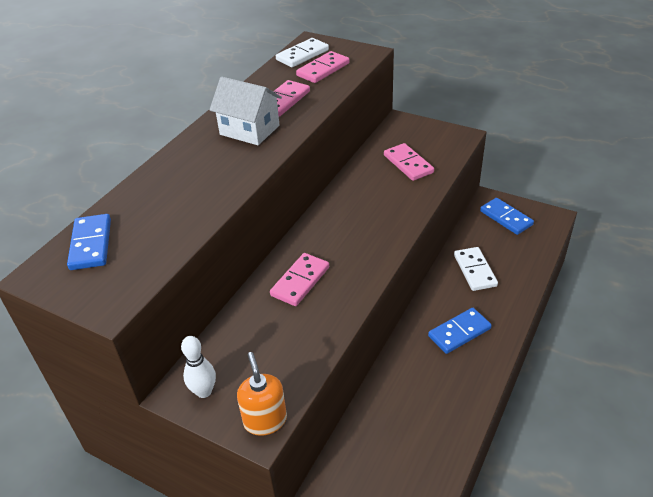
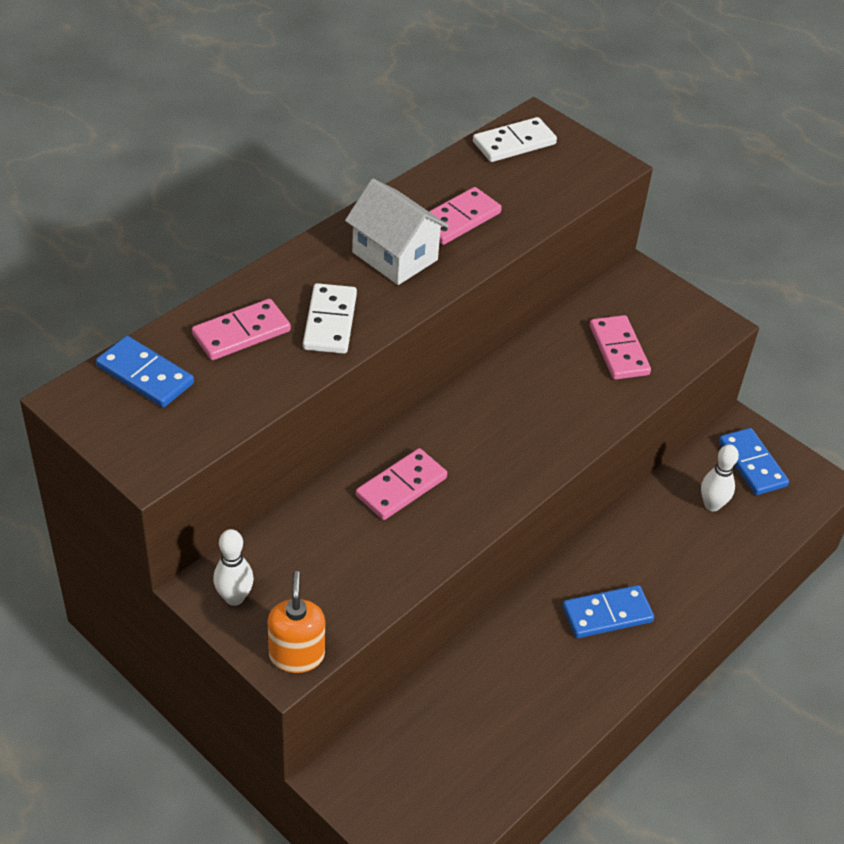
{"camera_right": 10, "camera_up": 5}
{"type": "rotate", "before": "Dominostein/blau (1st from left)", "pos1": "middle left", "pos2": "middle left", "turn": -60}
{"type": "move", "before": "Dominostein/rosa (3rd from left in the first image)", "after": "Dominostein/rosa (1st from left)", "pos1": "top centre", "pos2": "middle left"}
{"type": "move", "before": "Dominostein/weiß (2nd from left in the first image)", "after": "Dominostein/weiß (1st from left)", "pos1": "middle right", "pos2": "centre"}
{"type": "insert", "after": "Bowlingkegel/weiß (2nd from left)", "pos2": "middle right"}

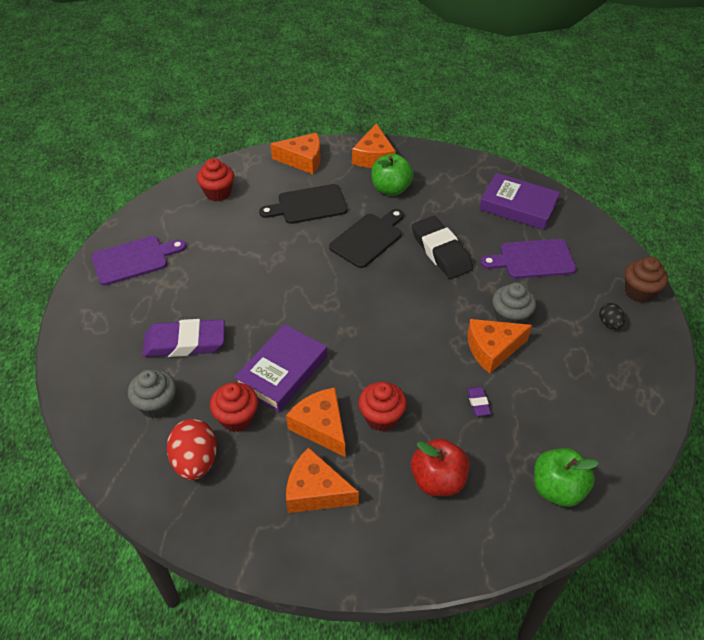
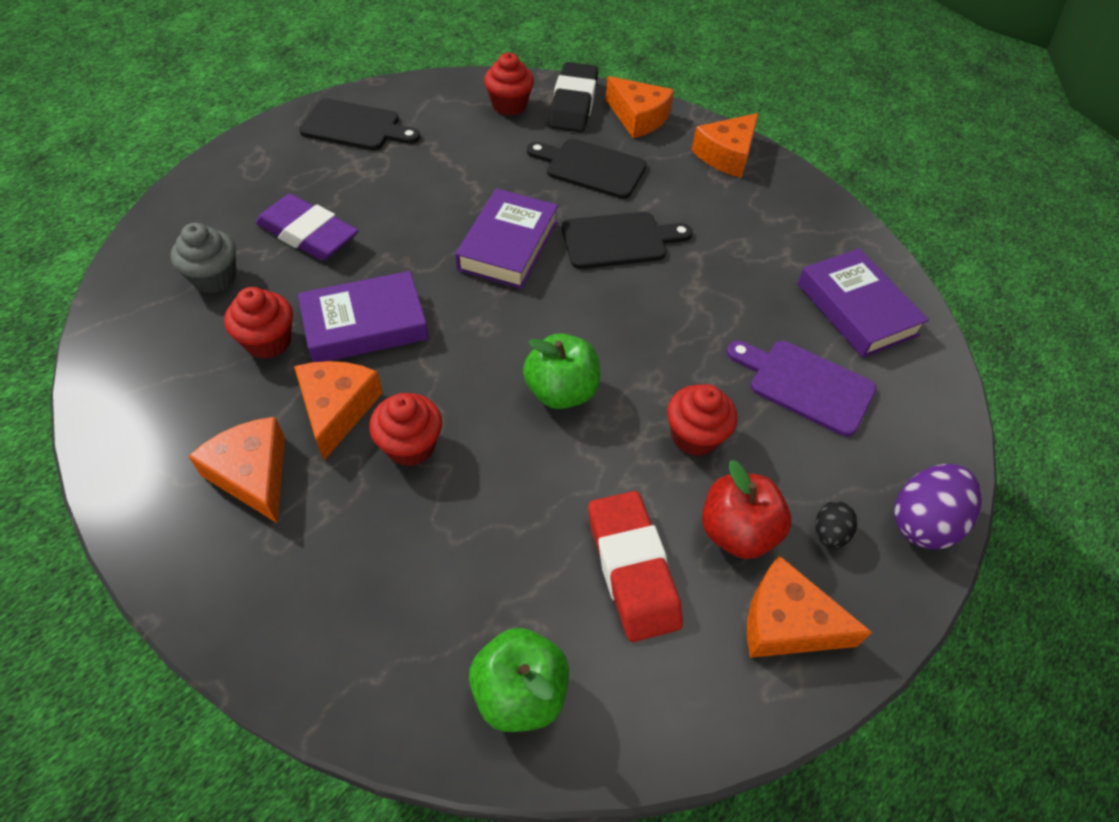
{"camera_right": 35, "camera_up": 5}
{"type": "recolor", "before": "Schneidebrett/lila (1st from left)", "after": "Schneidebrett/schwarz (1st from left)", "pos1": "middle left", "pos2": "top left"}
{"type": "insert", "after": "Buch/lila (2nd from left)", "pos2": "top centre"}
{"type": "move", "before": "Apfel/grün (1st from left in the first image)", "after": "Apfel/grün (2nd from left)", "pos1": "top centre", "pos2": "centre"}
{"type": "move", "before": "Radiergummi/schwarz", "pos1": "centre", "pos2": "top centre"}
{"type": "insert", "after": "Radiergummi/rot", "pos2": "bottom centre"}
{"type": "recolor", "before": "Muffin/grau (2nd from left)", "after": "Muffin/rot (4th from left)", "pos1": "middle right", "pos2": "centre"}
{"type": "move", "before": "Apfel/rot", "pos1": "bottom centre", "pos2": "middle right"}
{"type": "move", "before": "Käse/orange (5th from left)", "pos1": "middle right", "pos2": "bottom right"}
{"type": "replace", "before": "Muffin/braun", "after": "Ei/lila", "pos1": "middle right", "pos2": "middle right"}
{"type": "delete", "before": "Ei/rot", "pos1": "bottom left"}
{"type": "delete", "before": "Radiergummi/lila (2nd from left)", "pos1": "middle right"}

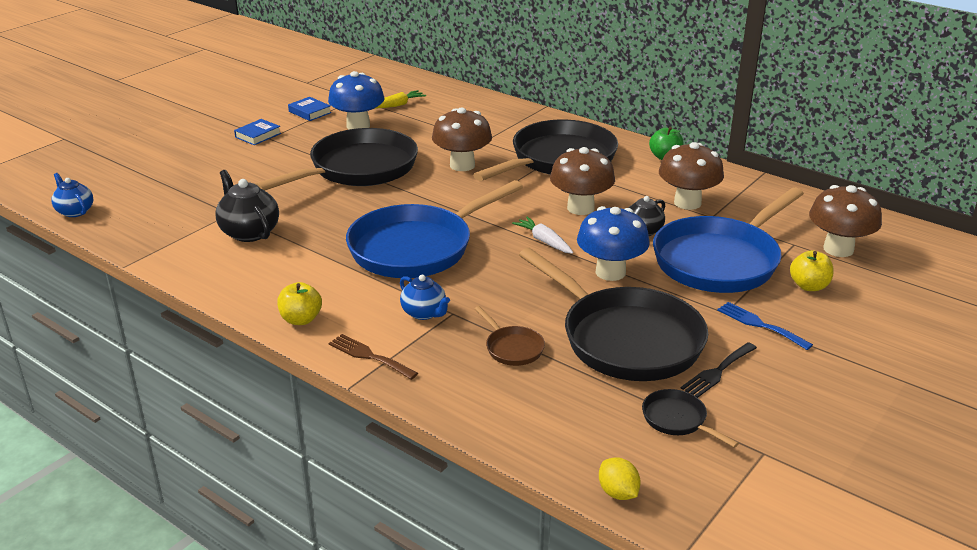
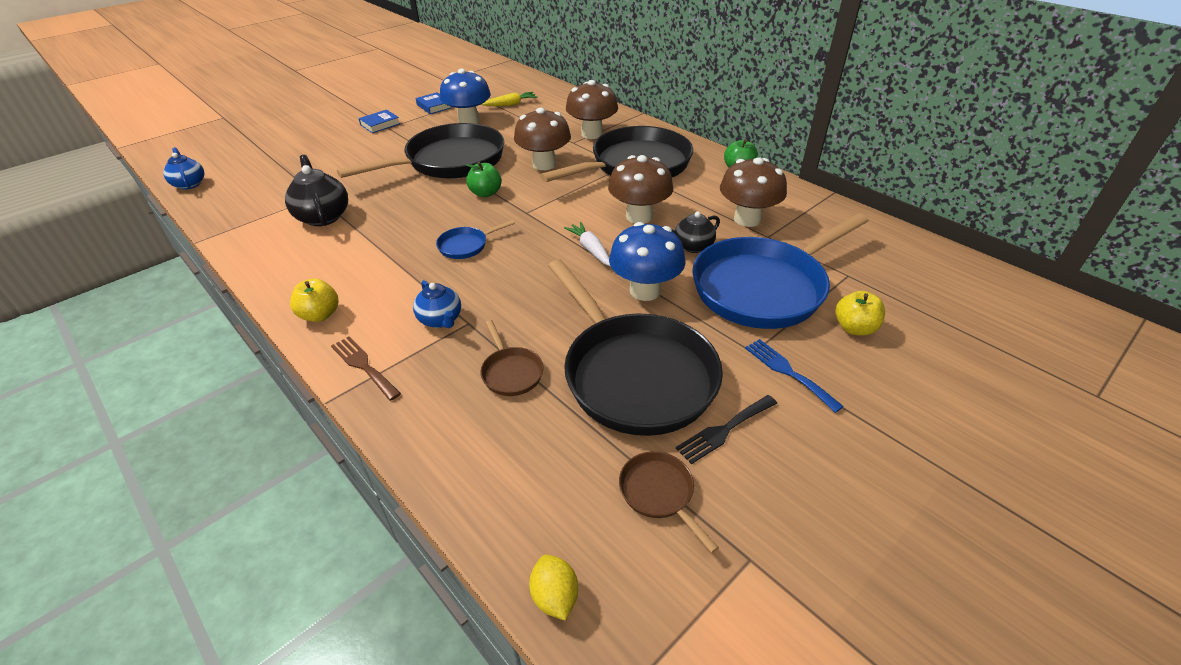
{"camera_right": 10, "camera_up": 10}
{"type": "resize", "before": "Pfanne/blau (1st from left)", "pos1": "centre", "pos2": "centre", "scale": 0.41}
{"type": "insert", "after": "Apfel/grün (1st from left)", "pos2": "top centre"}
{"type": "move", "before": "Pilz/braun (4th from left in the first image)", "after": "Pilz/braun (2nd from left)", "pos1": "middle right", "pos2": "top centre"}
{"type": "recolor", "before": "Pfanne/schwarz (4th from left)", "after": "Pfanne/braun (2nd from left)", "pos1": "bottom right", "pos2": "bottom centre"}

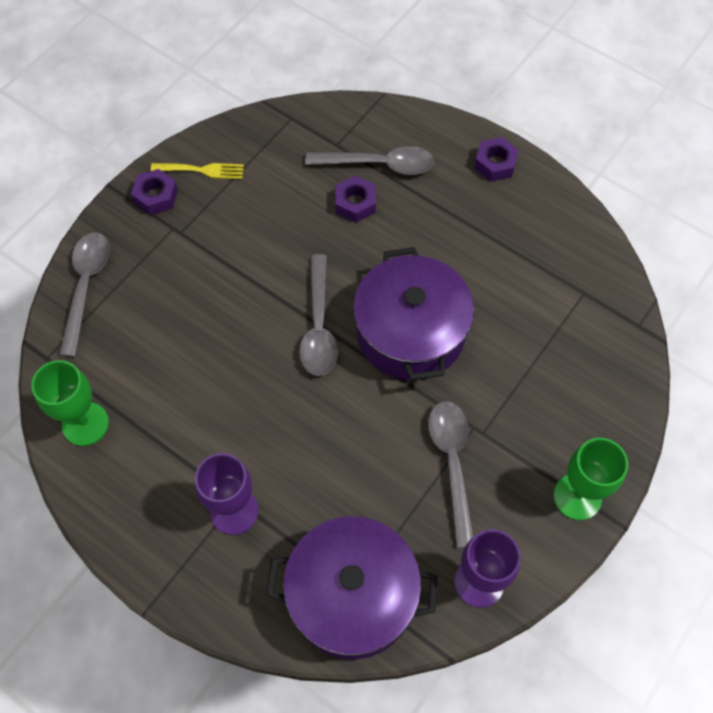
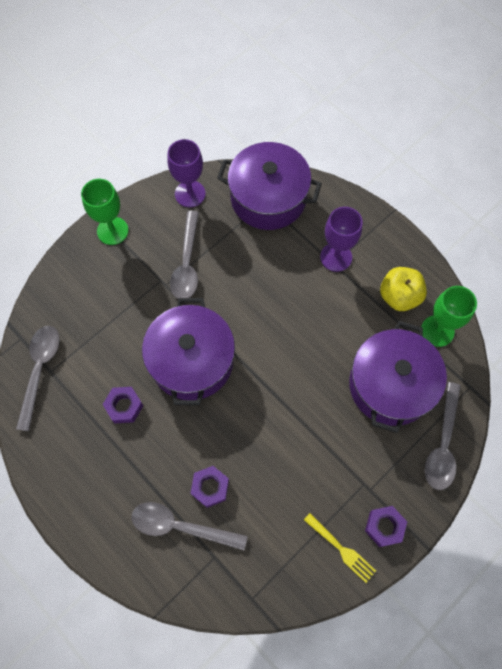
{"camera_right": -170, "camera_up": 5}
{"type": "move", "before": "Löffel/grau (2nd from left in the first image)", "after": "Löffel/grau (1st from left)", "pos1": "centre", "pos2": "middle left"}
{"type": "move", "before": "Sechskantmutter/lila (3rd from left in the first image)", "after": "Sechskantmutter/lila (1st from left)", "pos1": "top right", "pos2": "middle left"}
{"type": "rotate", "before": "Gabel/gelb", "pos1": "top left", "pos2": "bottom right", "turn": -150}
{"type": "insert", "after": "Kochtopf/lila (3rd from left)", "pos2": "middle right"}
{"type": "insert", "after": "Apfel/gelb", "pos2": "middle right"}

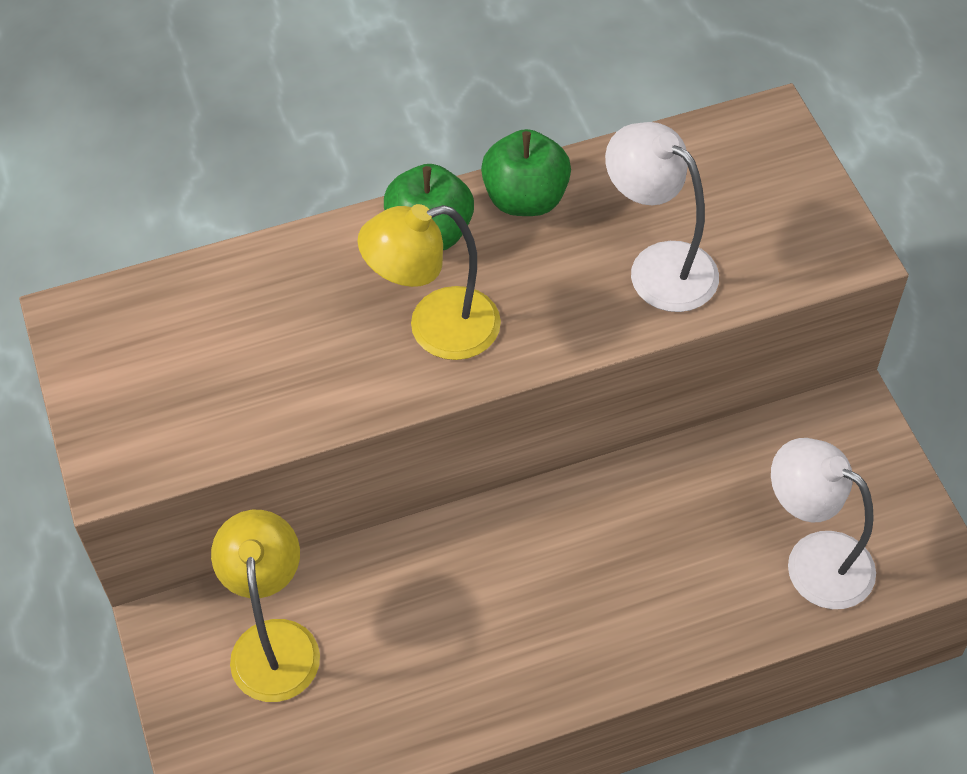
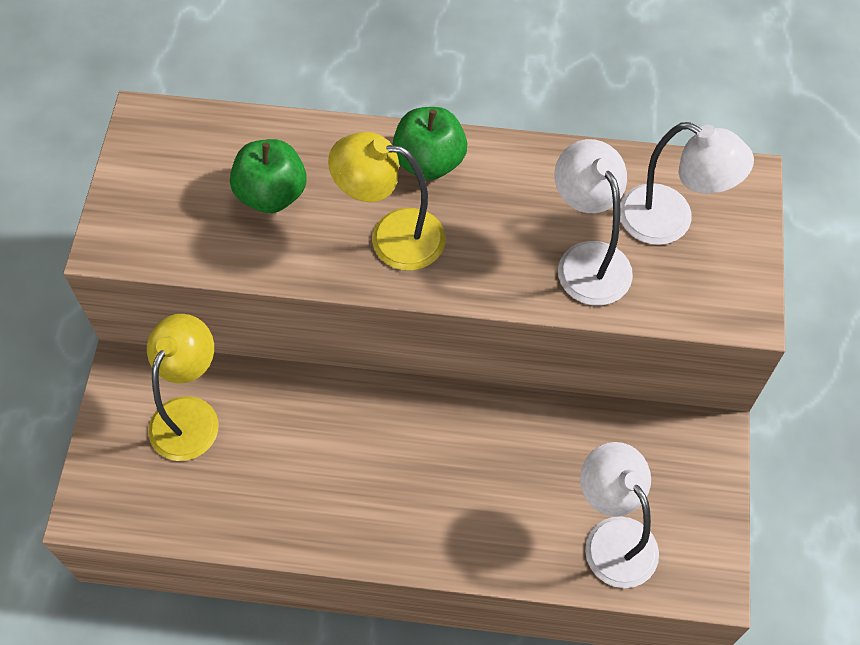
{"camera_right": 25, "camera_up": 5}
{"type": "move", "before": "Apfel/grün (2nd from left in the first image)", "after": "Apfel/grün (1st from left)", "pos1": "top centre", "pos2": "top left"}
{"type": "insert", "after": "Lampe/weiß (3rd from left)", "pos2": "top right"}

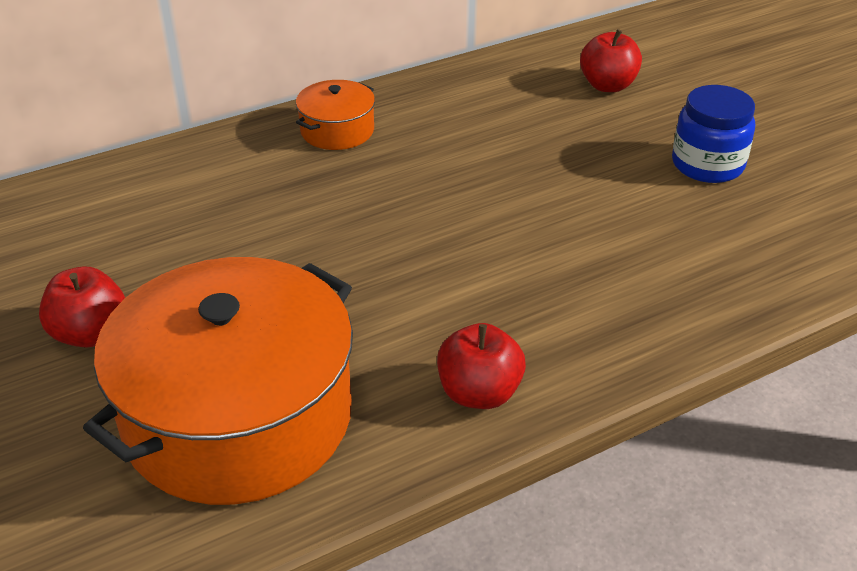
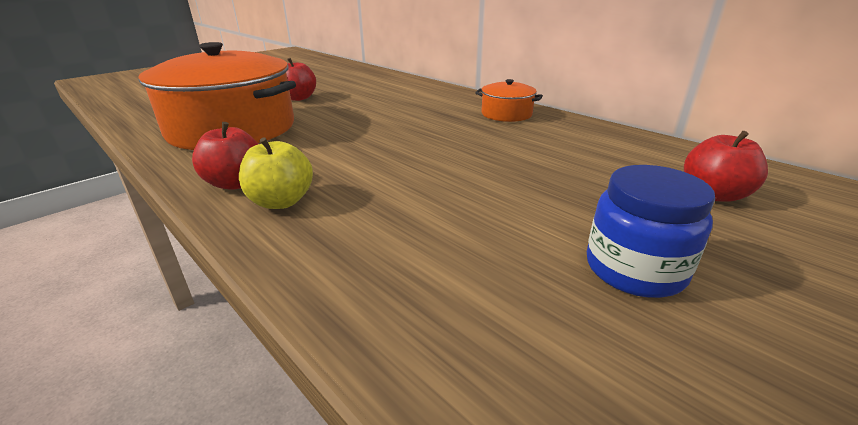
{"camera_right": 75, "camera_up": -10}
{"type": "insert", "after": "Apfel/gelb", "pos2": "middle left"}

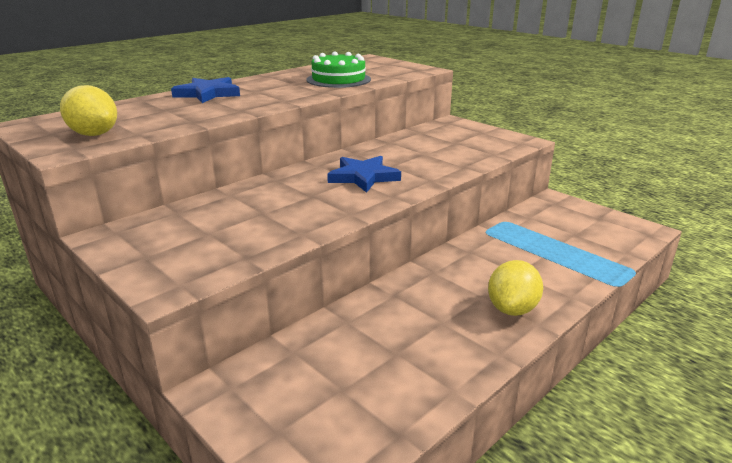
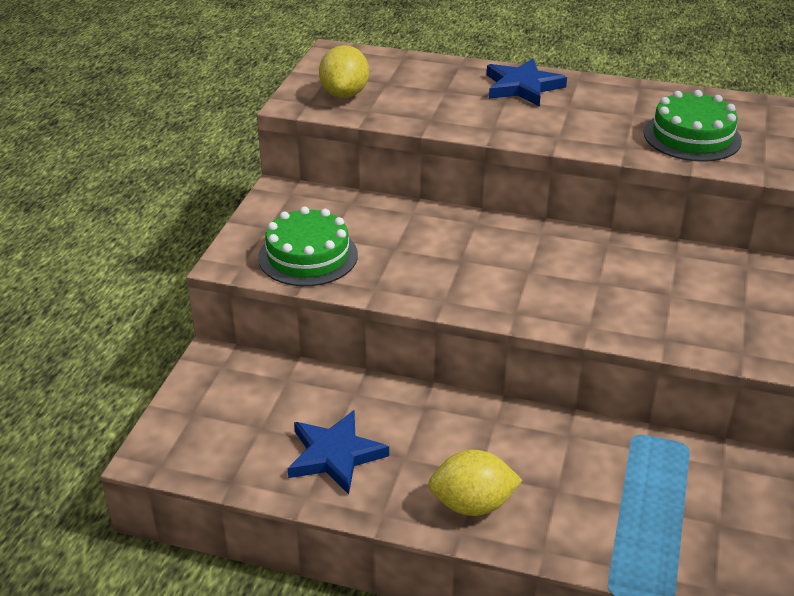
{"camera_right": 60, "camera_up": 10}
{"type": "insert", "after": "Kuchen/grün (1st from left)", "pos2": "centre"}
{"type": "move", "before": "Stern/blau (2nd from left in the first image)", "after": "Stern/blau (1st from left)", "pos1": "centre", "pos2": "bottom centre"}

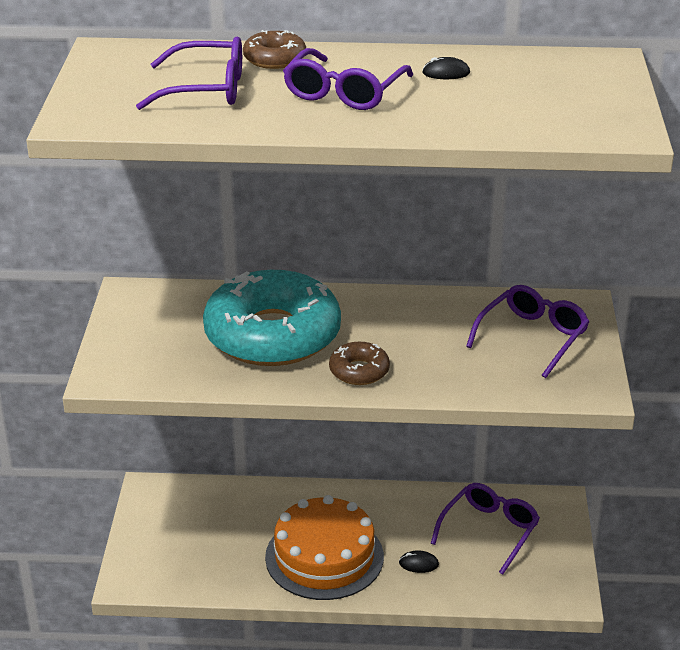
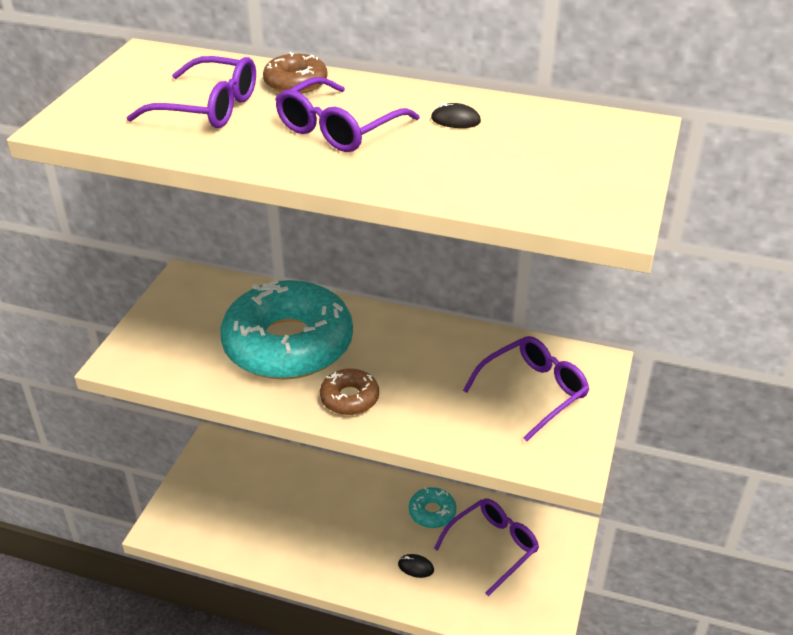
{"camera_right": 15, "camera_up": 5}
{"type": "insert", "after": "Donut/türkis (2nd from left)", "pos2": "bottom centre"}
{"type": "delete", "before": "Kuchen/orange", "pos1": "bottom centre"}

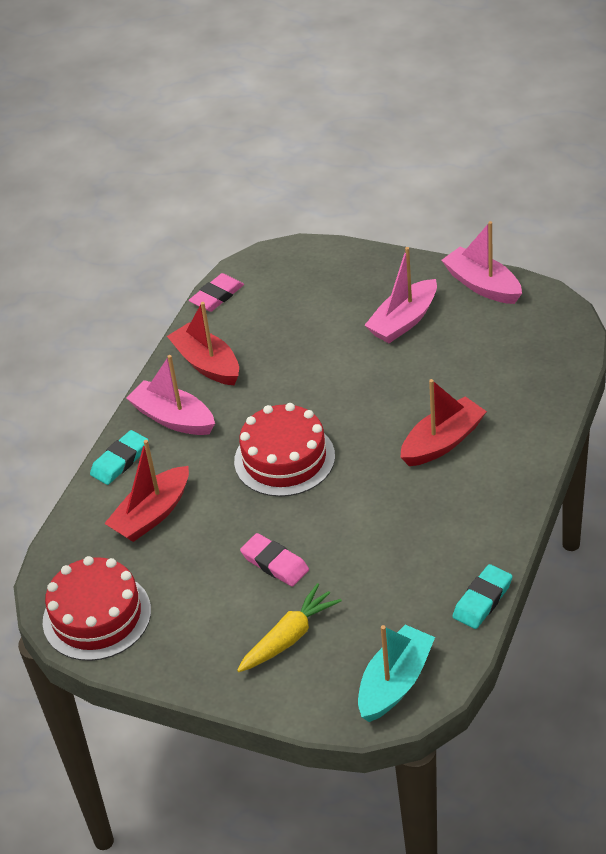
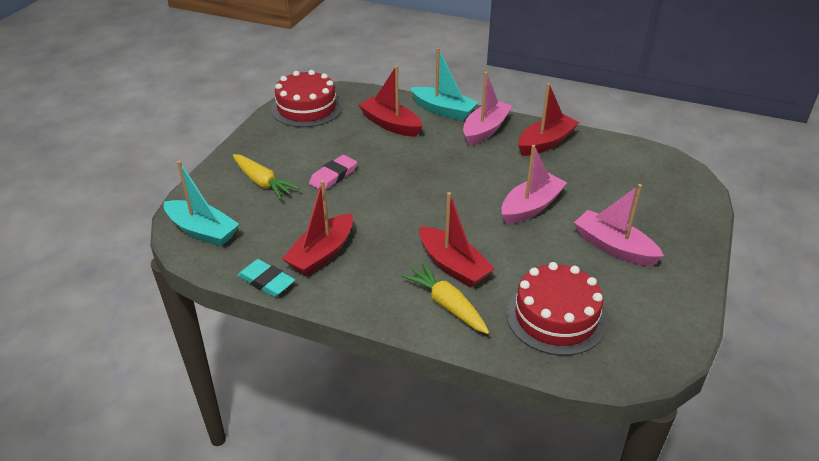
{"camera_right": 85, "camera_up": -5}
{"type": "insert", "after": "Boot/rot (1st from left)", "pos2": "centre"}
{"type": "insert", "after": "Karotte/gelb (2nd from left)", "pos2": "centre"}
{"type": "replace", "before": "Radiergummi/türkis (1st from left)", "after": "Boot/türkis (2nd from left)", "pos1": "middle left", "pos2": "top centre"}
{"type": "move", "before": "Boot/rosa (3rd from left in the first image)", "after": "Boot/rosa (2nd from left)", "pos1": "top right", "pos2": "centre"}
{"type": "move", "before": "Kuchen/rot (2nd from left)", "pos1": "centre", "pos2": "bottom right"}
{"type": "delete", "before": "Radiergummi/rosa (1st from left)", "pos1": "centre"}

